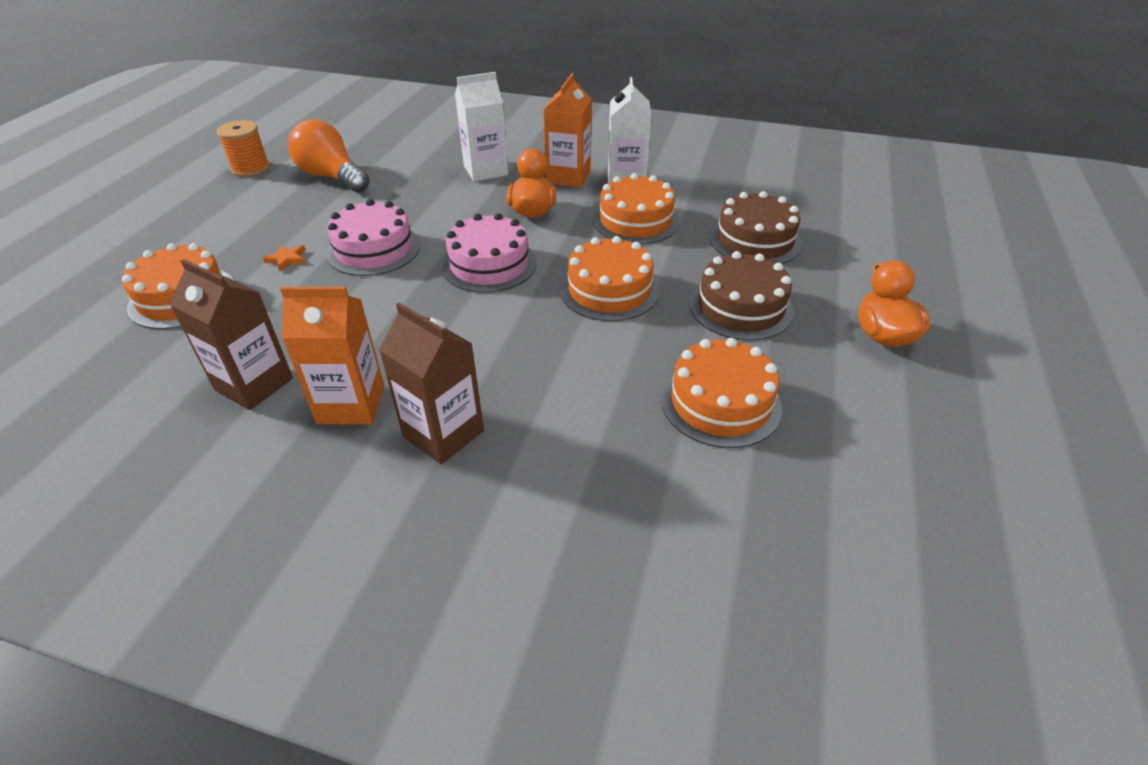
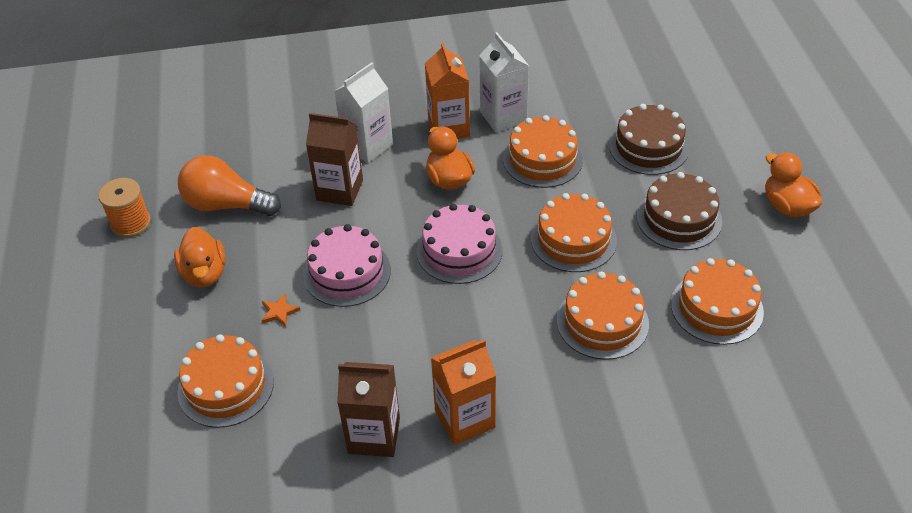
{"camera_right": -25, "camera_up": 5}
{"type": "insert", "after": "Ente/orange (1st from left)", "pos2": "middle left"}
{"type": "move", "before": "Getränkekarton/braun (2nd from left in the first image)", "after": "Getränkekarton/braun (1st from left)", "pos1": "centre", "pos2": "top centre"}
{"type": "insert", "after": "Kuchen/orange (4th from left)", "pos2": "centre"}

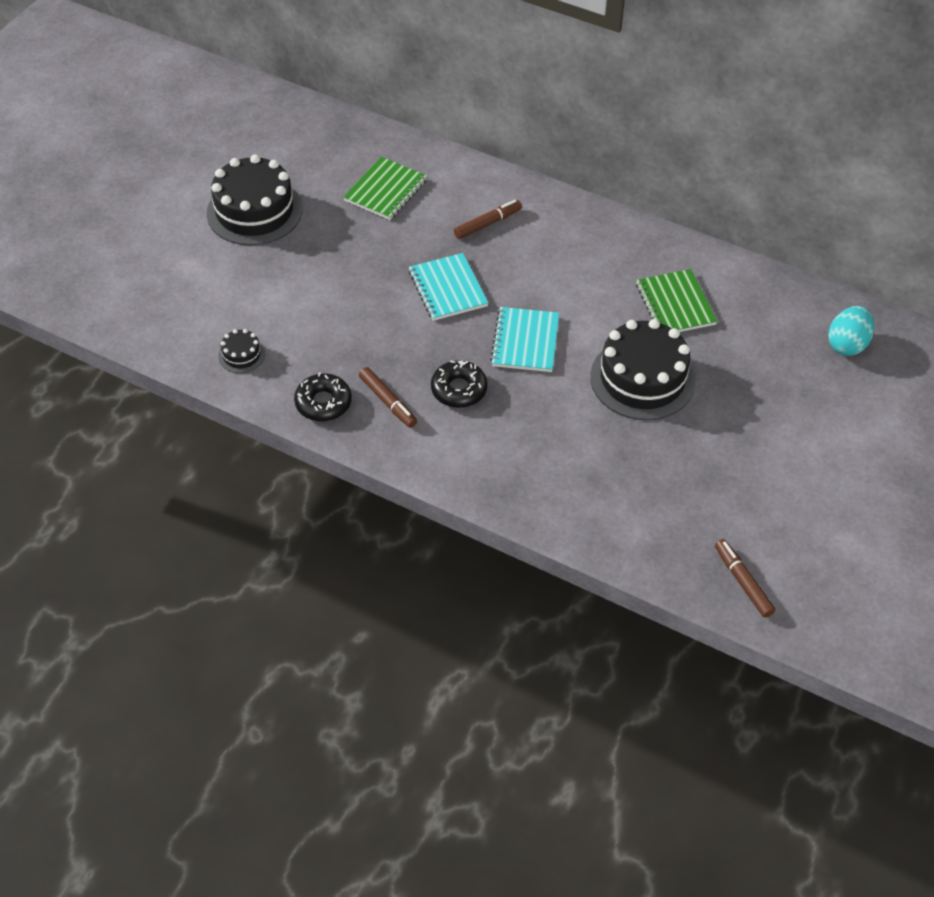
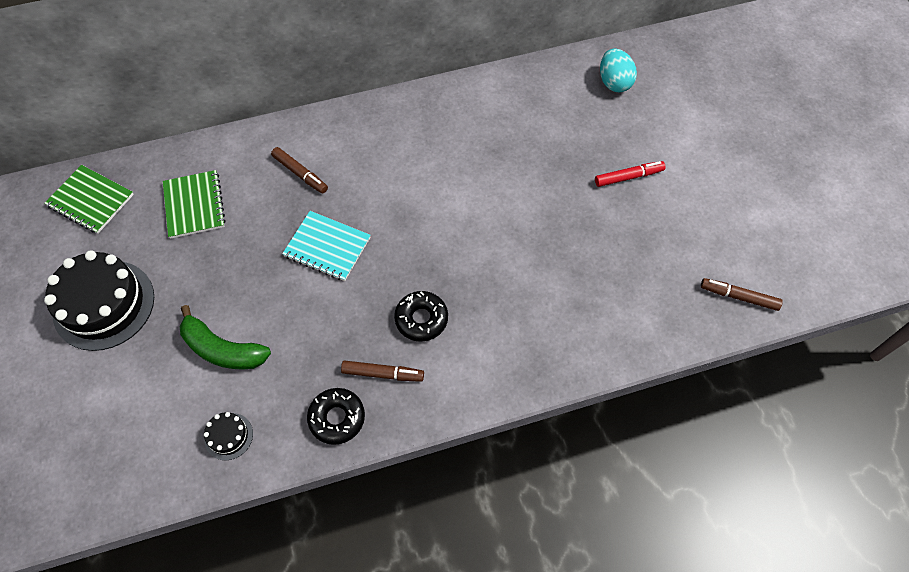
{"camera_right": -45, "camera_up": 10}
{"type": "move", "before": "Notizbuch/grün (2nd from left in the first image)", "after": "Notizbuch/grün (1st from left)", "pos1": "middle right", "pos2": "middle left"}
{"type": "insert", "after": "Banane/grün", "pos2": "middle left"}
{"type": "rotate", "before": "Filzstift/braun (2nd from left in the first image)", "pos1": "top centre", "pos2": "top left", "turn": 120}
{"type": "insert", "after": "Filzstift/rot", "pos2": "top right"}
{"type": "delete", "before": "Notizbuch/türkis (2nd from left)", "pos1": "centre"}
{"type": "delete", "before": "Kuchen/schwarz (3rd from left)", "pos1": "middle right"}

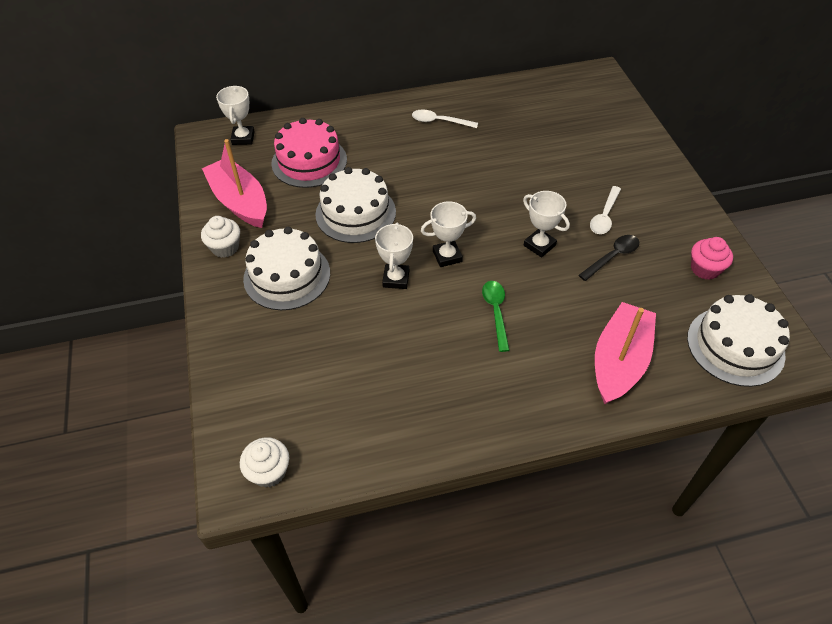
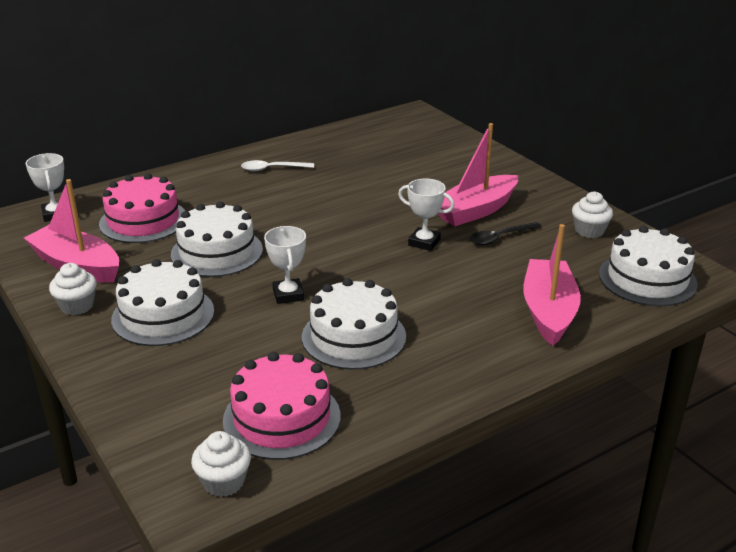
{"camera_right": -20, "camera_up": -20}
{"type": "insert", "after": "Kuchen/rosa (2nd from left)", "pos2": "bottom centre"}
{"type": "insert", "after": "Kuchen/weiß (3rd from left)", "pos2": "centre"}
{"type": "replace", "before": "Löffel/weiß (2nd from left)", "after": "Boot/rosa (2nd from left)", "pos1": "middle right", "pos2": "top centre"}
{"type": "rotate", "before": "Löffel/schwarz", "pos1": "middle right", "pos2": "middle right", "turn": -150}
{"type": "recolor", "before": "Muffin/rosa", "after": "Muffin/weiß (3rd from left)", "pos1": "middle right", "pos2": "middle right"}
{"type": "delete", "before": "Pokal/weiß (3rd from left)", "pos1": "centre"}
{"type": "delete", "before": "Löffel/grün", "pos1": "centre"}

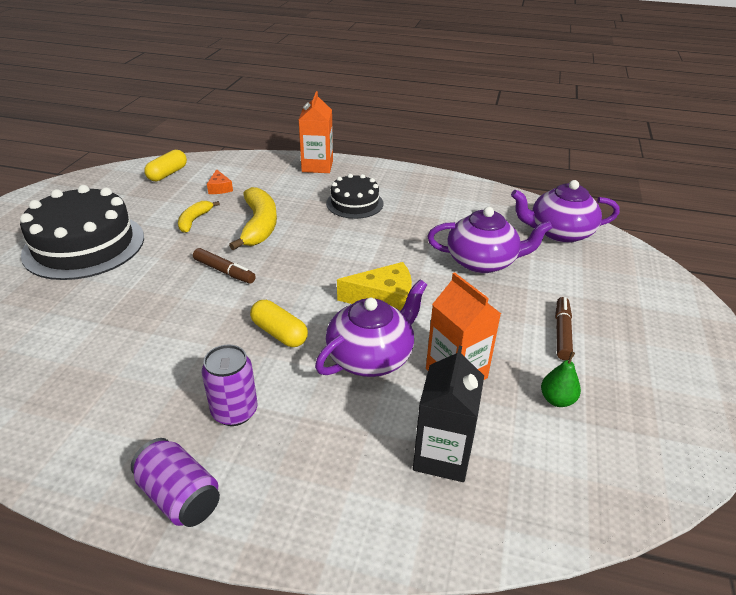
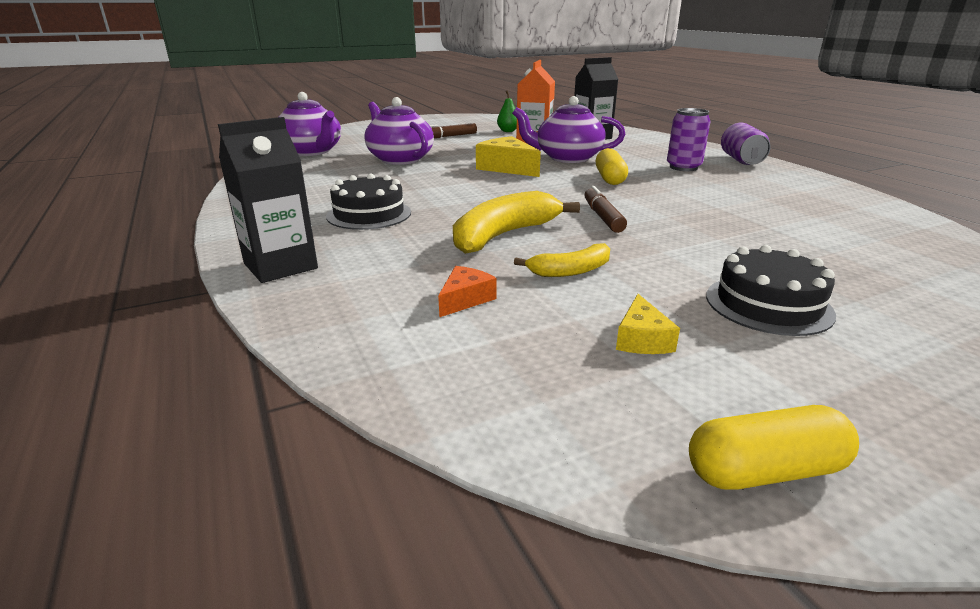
{"camera_right": -130, "camera_up": -10}
{"type": "recolor", "before": "Getränkekarton/orange (1st from left)", "after": "Getränkekarton/schwarz (1st from left)", "pos1": "top centre", "pos2": "top left"}
{"type": "insert", "after": "Käse/gelb (2nd from left)", "pos2": "centre"}
{"type": "move", "before": "Kapsel/gelb (1st from left in the first image)", "after": "Kapsel/gelb (2nd from left)", "pos1": "top left", "pos2": "bottom right"}
{"type": "resize", "before": "Kuchen/schwarz (1st from left in the first image)", "pos1": "middle left", "pos2": "middle right", "scale": 0.56}

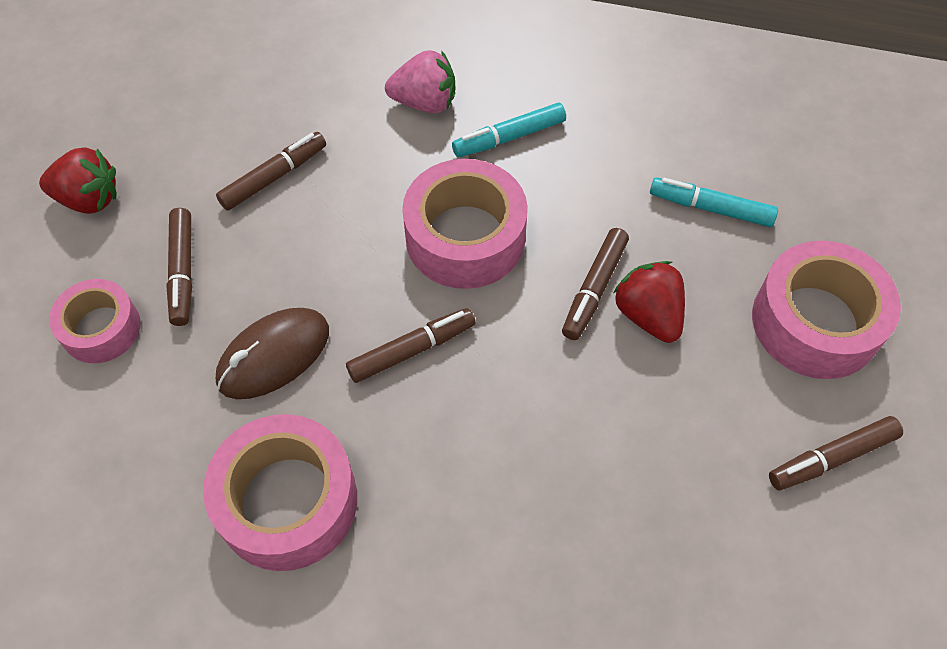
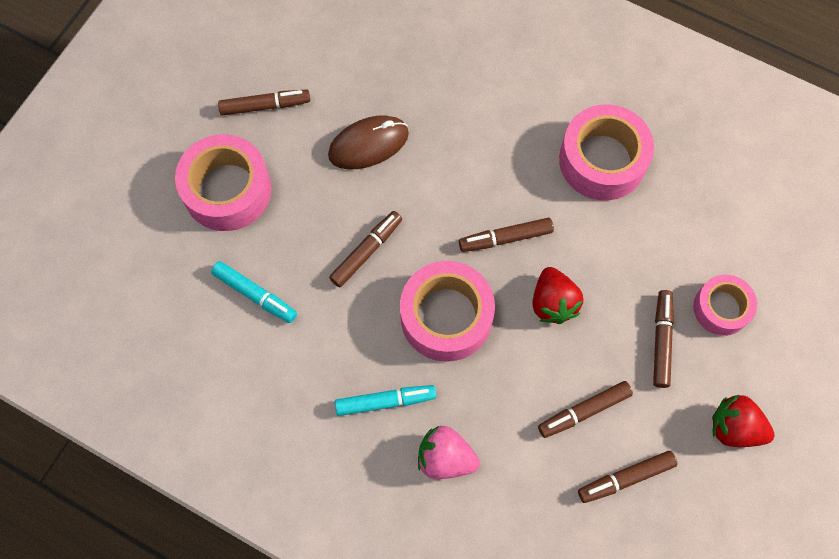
{"camera_right": -165, "camera_up": 10}
{"type": "move", "before": "Computermaus/braun", "pos1": "middle left", "pos2": "top centre"}
{"type": "move", "before": "Erdbeere/rot (2nd from left in the first image)", "after": "Erdbeere/rot (1st from left)", "pos1": "middle right", "pos2": "centre"}
{"type": "insert", "after": "Filzstift/braun (5th from left)", "pos2": "bottom right"}

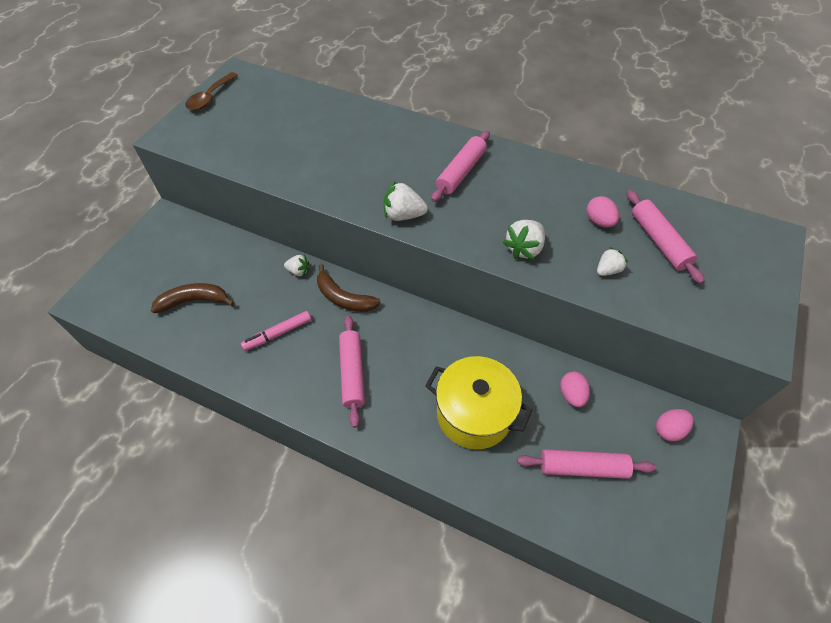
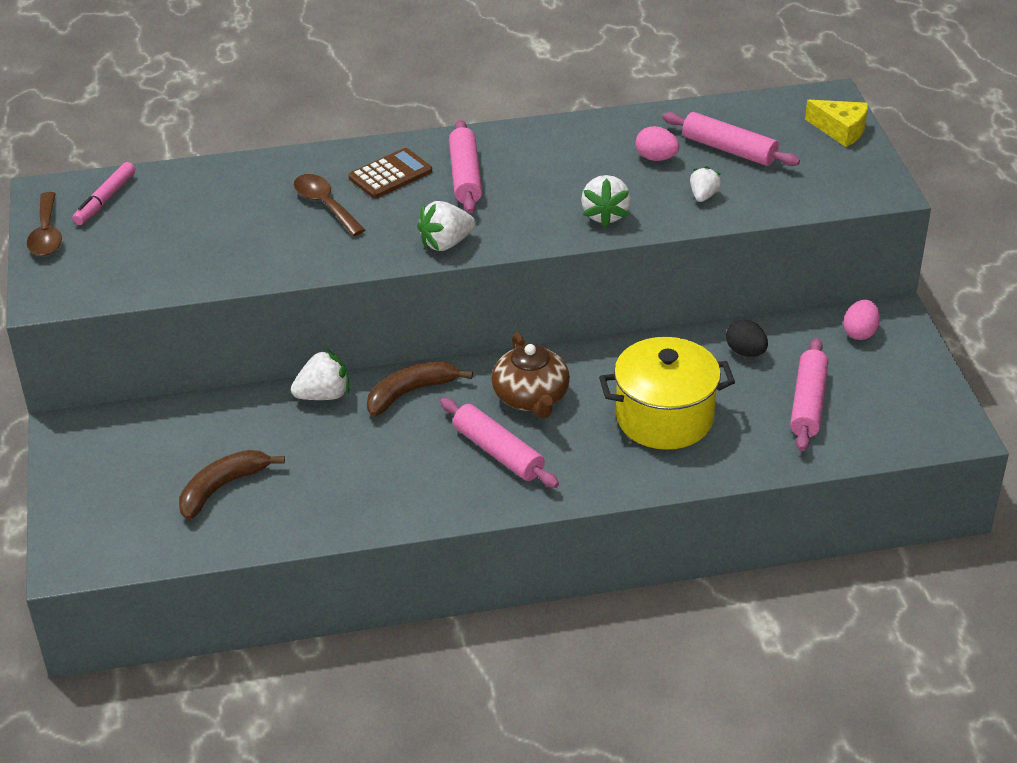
{"camera_right": -35, "camera_up": -15}
{"type": "move", "before": "Filzstift/rosa", "pos1": "middle left", "pos2": "top left"}
{"type": "resize", "before": "Erdbeere/weiß (1st from left)", "pos1": "centre", "pos2": "middle left", "scale": 1.56}
{"type": "insert", "after": "Löffel/braun (2nd from left)", "pos2": "top left"}
{"type": "insert", "after": "Taschenrechner/braun", "pos2": "top centre"}
{"type": "rotate", "before": "Banane/braun (2nd from left)", "pos1": "centre", "pos2": "centre", "turn": 150}
{"type": "insert", "after": "Teekanne/braun", "pos2": "centre"}
{"type": "recolor", "before": "Ei/rosa (1st from left)", "after": "Ei/schwarz", "pos1": "middle right", "pos2": "middle right"}
{"type": "rotate", "before": "Nudelholz/rosa (3rd from left in the first image)", "pos1": "bottom right", "pos2": "middle right", "turn": -45}
{"type": "insert", "after": "Käse/gelb", "pos2": "top right"}

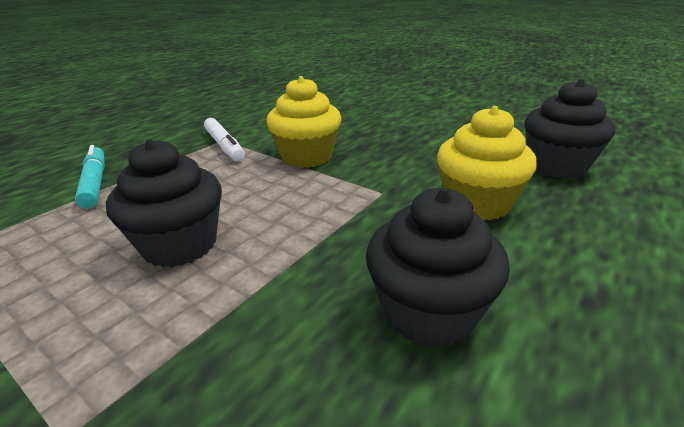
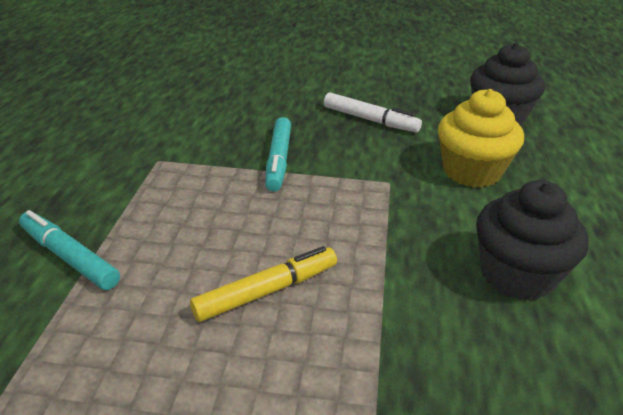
{"camera_right": -30, "camera_up": 5}
{"type": "replace", "before": "Muffin/schwarz (1st from left)", "after": "Filzstift/gelb", "pos1": "middle left", "pos2": "bottom centre"}
{"type": "replace", "before": "Muffin/gelb (1st from left)", "after": "Filzstift/türkis (2nd from left)", "pos1": "top centre", "pos2": "centre"}
{"type": "move", "before": "Filzstift/weiß", "pos1": "top left", "pos2": "top centre"}

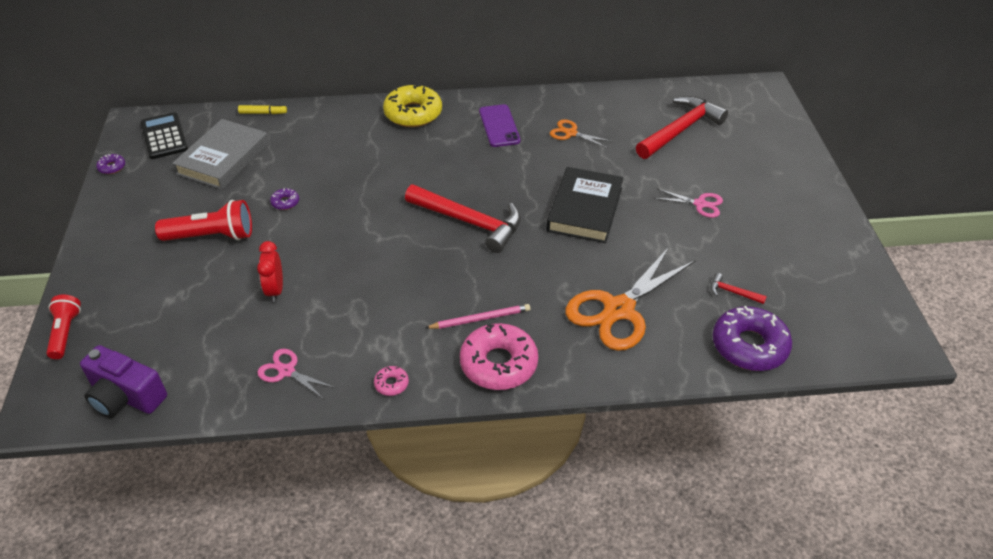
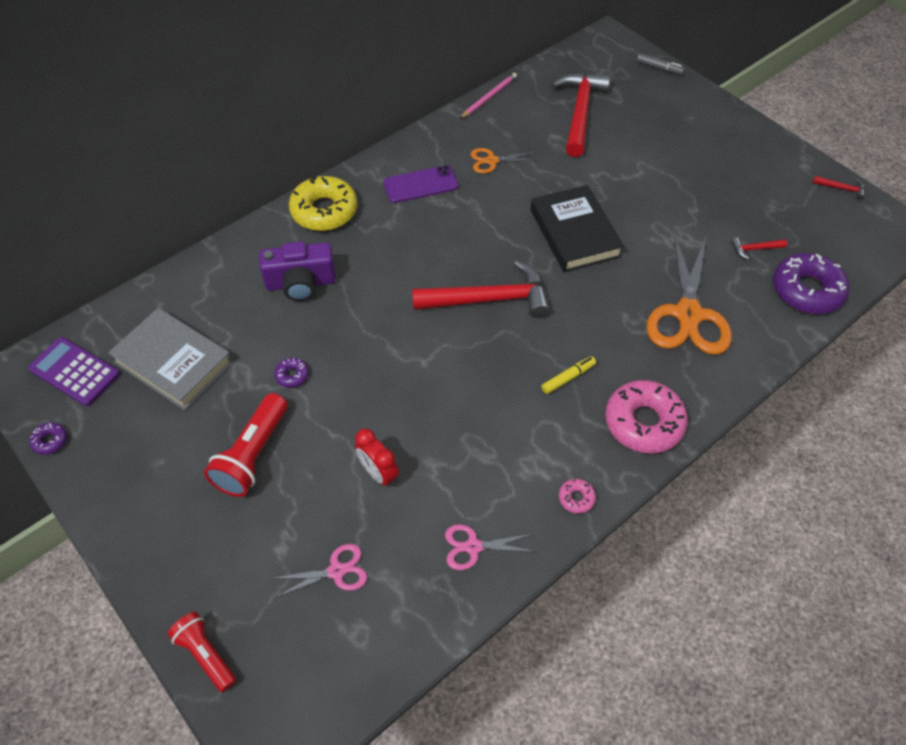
{"camera_right": -35, "camera_up": 10}
{"type": "recolor", "before": "Taschenrechner/schwarz", "after": "Taschenrechner/lila", "pos1": "top left", "pos2": "middle left"}
{"type": "rotate", "before": "Buch/grau", "pos1": "top left", "pos2": "middle left", "turn": -45}
{"type": "rotate", "before": "Taschenlampe/rot (2nd from left)", "pos1": "middle left", "pos2": "middle left", "turn": 150}
{"type": "move", "before": "Kamera/lila", "pos1": "bottom left", "pos2": "middle left"}
{"type": "move", "before": "Schere/rosa (2nd from left in the first image)", "after": "Schere/rosa (1st from left)", "pos1": "middle right", "pos2": "bottom centre"}
{"type": "rotate", "before": "Handy/lila", "pos1": "top centre", "pos2": "top centre", "turn": -60}
{"type": "move", "before": "Bleistift/rosa", "pos1": "centre", "pos2": "top centre"}
{"type": "move", "before": "Filzstift/gelb", "pos1": "top left", "pos2": "centre"}
{"type": "insert", "after": "Filzstift/grau", "pos2": "top right"}
{"type": "insert", "after": "Hammer/rot (4th from left)", "pos2": "top right"}

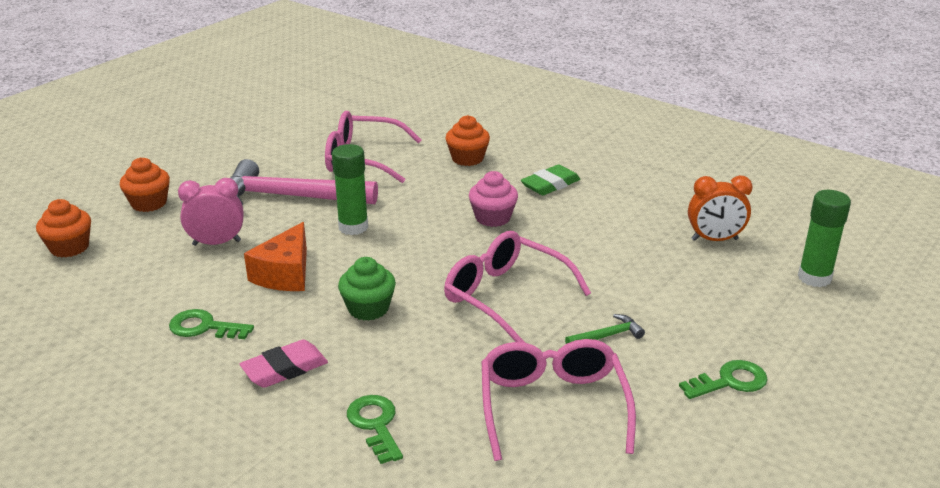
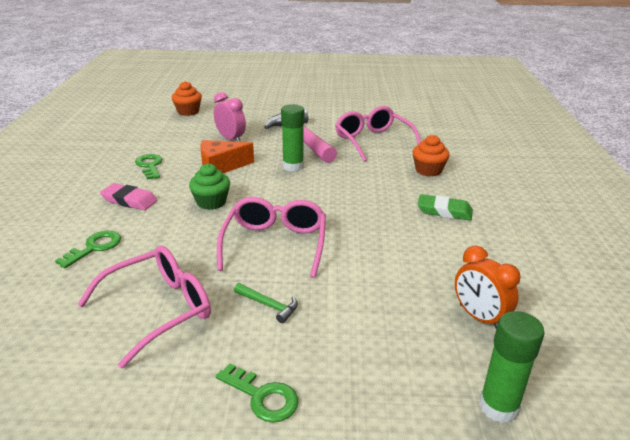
{"camera_right": 55, "camera_up": 0}
{"type": "delete", "before": "Muffin/orange (2nd from left)", "pos1": "middle left"}
{"type": "delete", "before": "Muffin/rosa", "pos1": "centre"}

